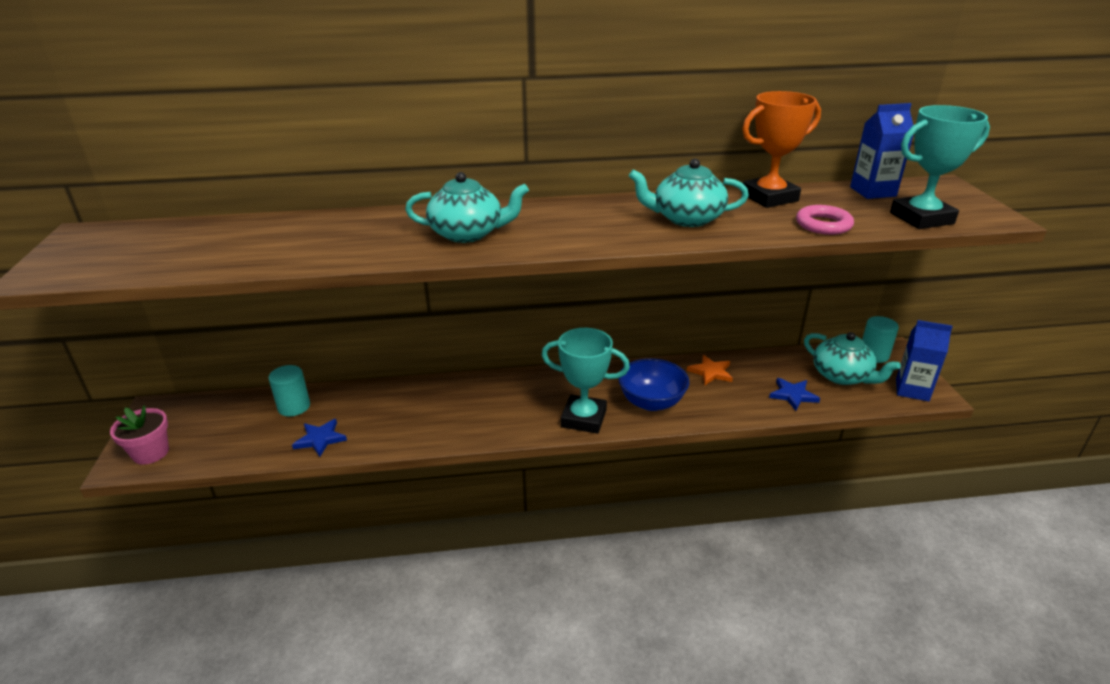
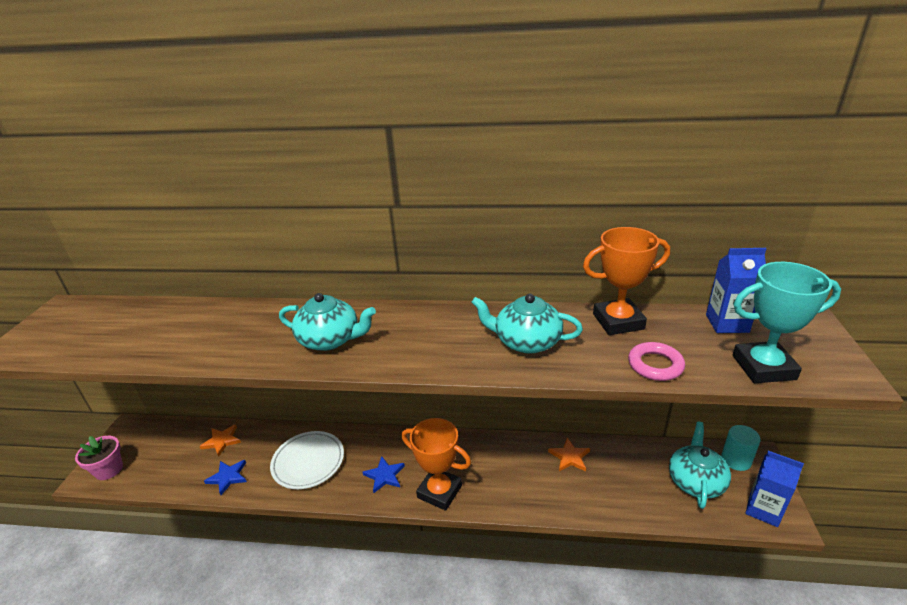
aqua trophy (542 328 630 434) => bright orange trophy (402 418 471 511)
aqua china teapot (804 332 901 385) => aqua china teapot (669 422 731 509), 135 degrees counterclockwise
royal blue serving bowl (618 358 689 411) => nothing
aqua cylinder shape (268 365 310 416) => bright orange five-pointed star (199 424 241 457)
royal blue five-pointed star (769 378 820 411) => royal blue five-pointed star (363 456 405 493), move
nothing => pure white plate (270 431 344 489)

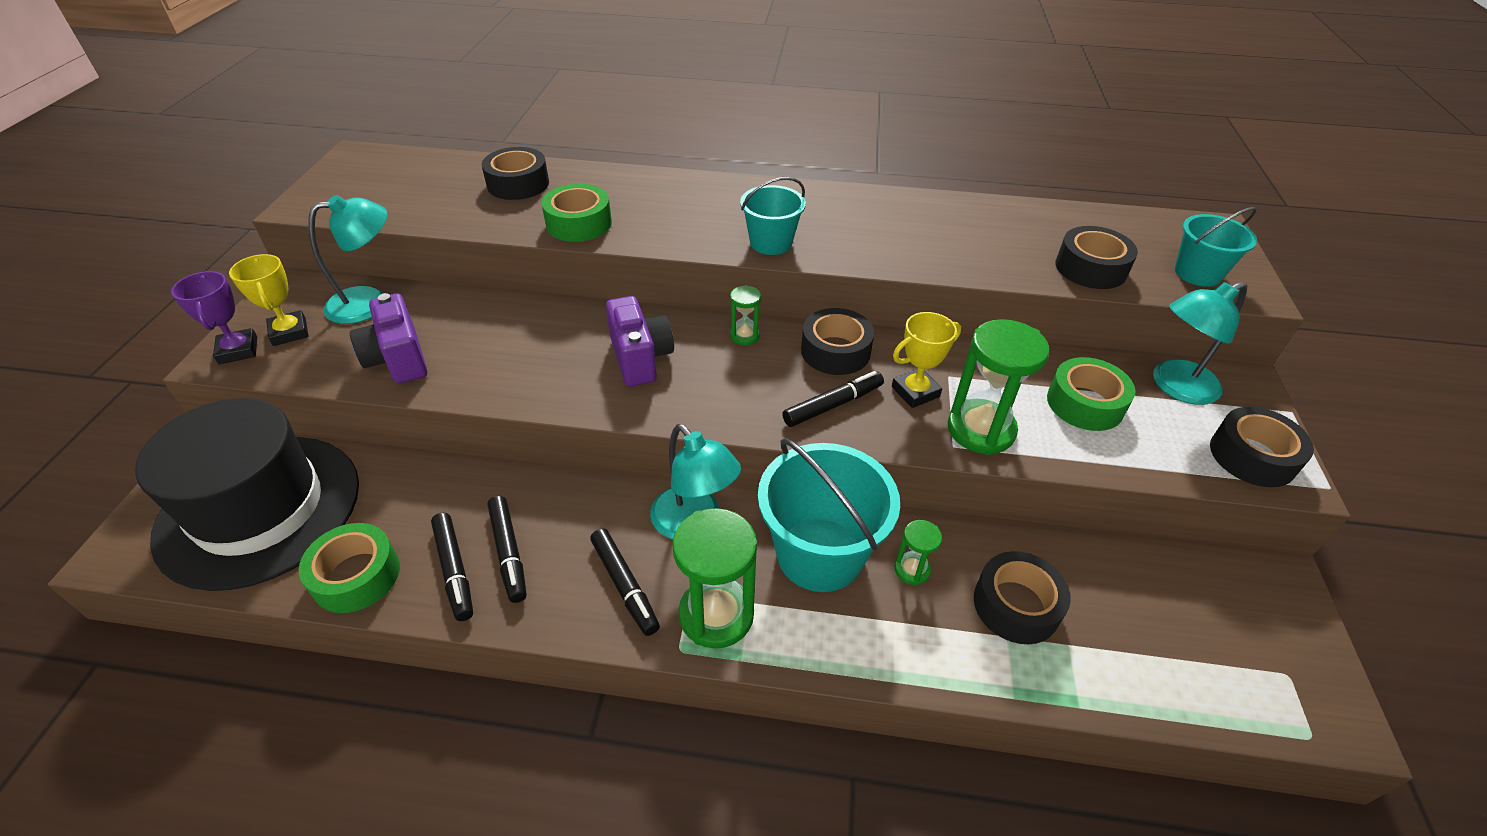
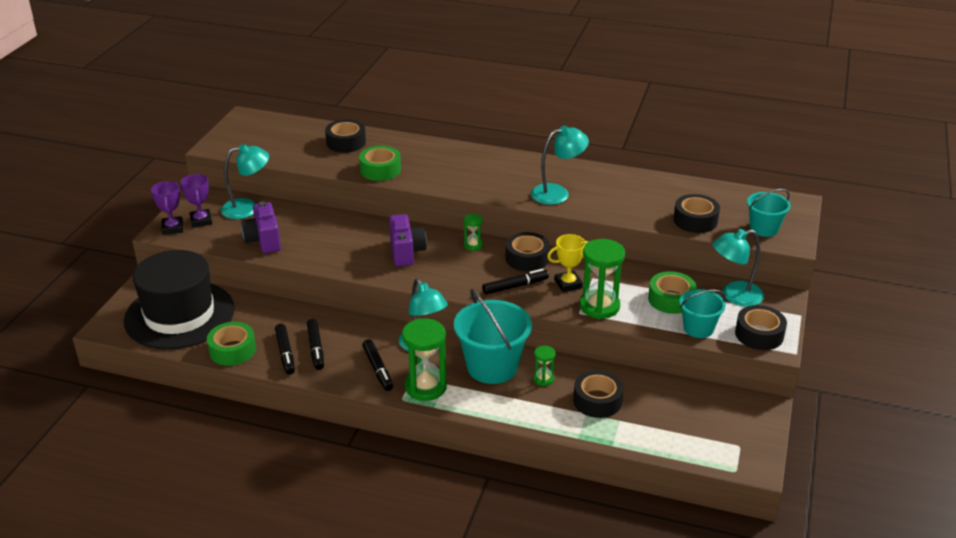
aqua sand bucket (740 177 806 255) => aqua sand bucket (679 289 726 338), move
yellow trophy (229 254 309 346) => violet trophy (180 174 212 228)
nothing => aqua desk lamp (531 126 589 205)

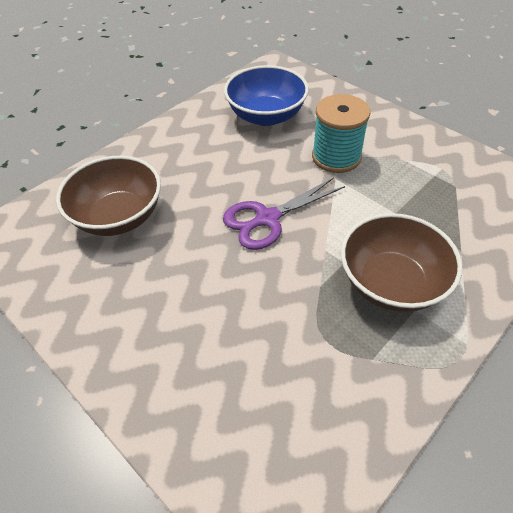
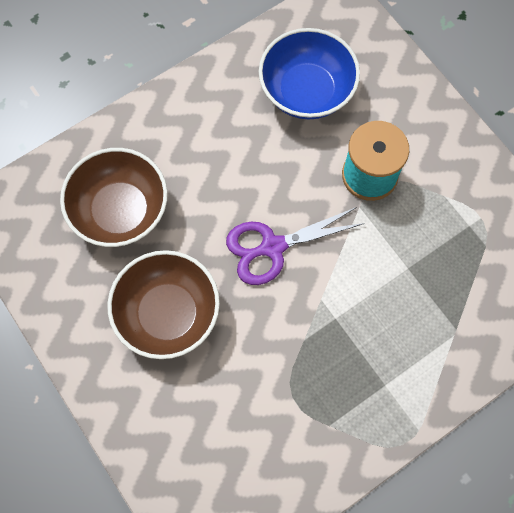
russet serving bowl (341 213 462 312) => russet serving bowl (107 250 220 359), move

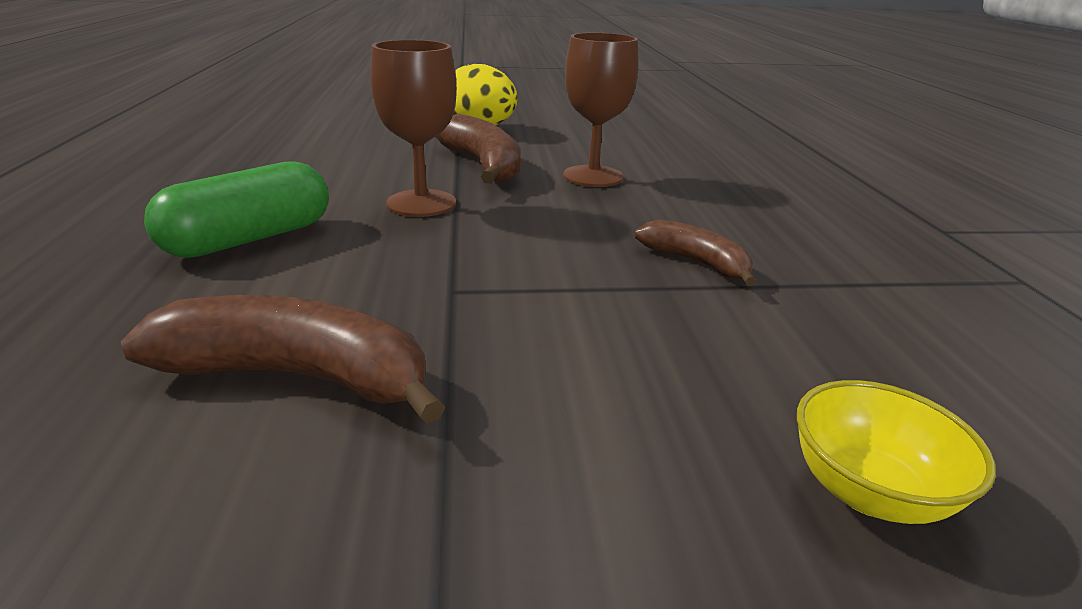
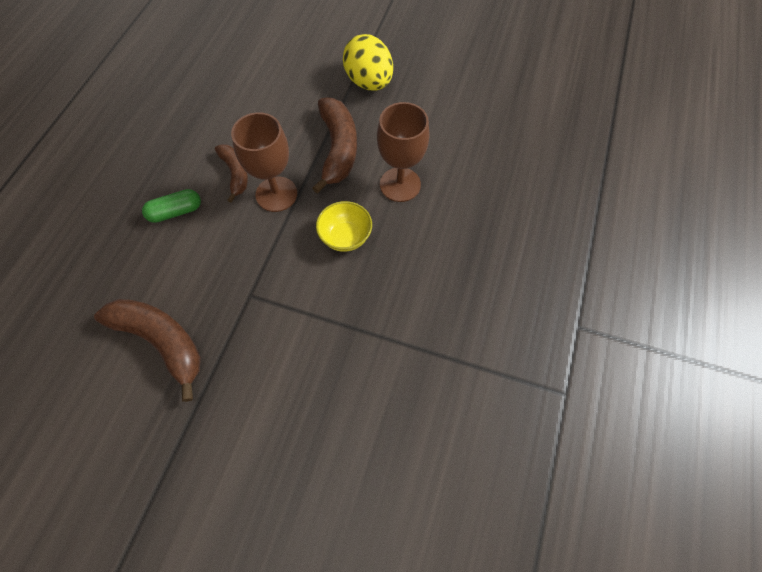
leaf-green capsule (144 161 329 258) => leaf-green capsule (142 189 201 223), x0.61
russet banana fruit (634 219 756 286) => russet banana fruit (215 144 248 203), move
yellow serving bowl (797 380 996 524) => yellow serving bowl (316 201 372 252), move

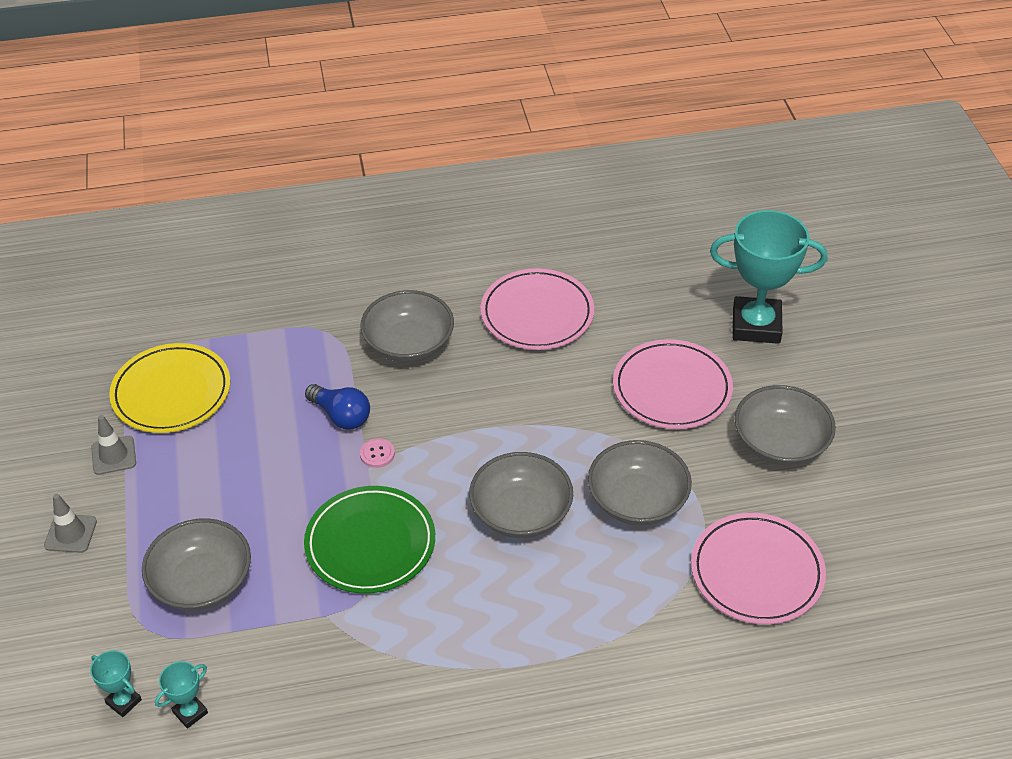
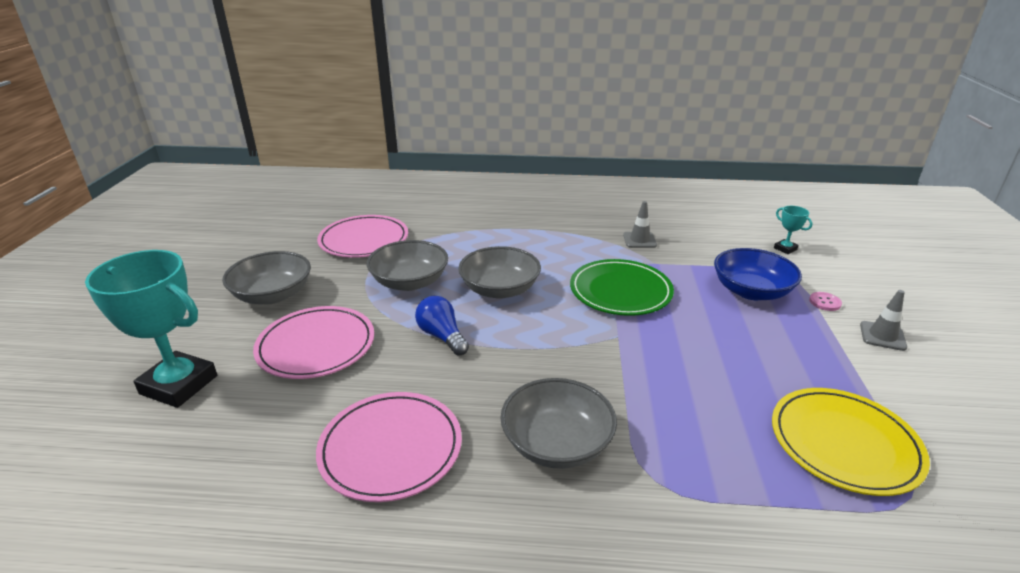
royal blue bulb (305 384 370 429) => royal blue bulb (415 296 469 356), move
grey safety cone (91 415 136 475) => grey safety cone (623 201 657 248), move
rose-pink button (360 438 395 468) => rose-pink button (809 292 842 311), move
grey serving bowl (142 518 251 611) => royal blue serving bowl (714 248 802 300)
aqua trophy (155 661 208 729) => nothing

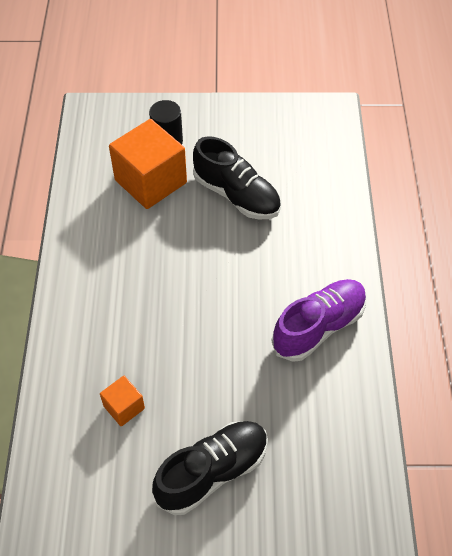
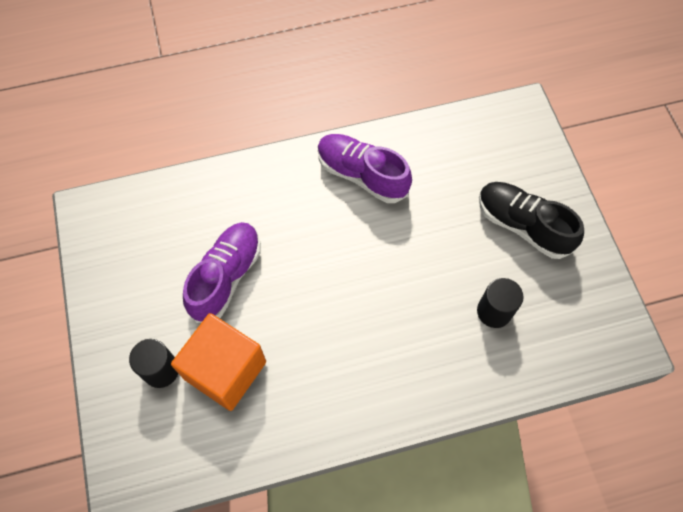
black sneaker (193 136 281 219) => violet sneaker (183 222 261 323)
bright orange solid cube (100 376 145 427) => black cylinder shape (477 278 524 328)

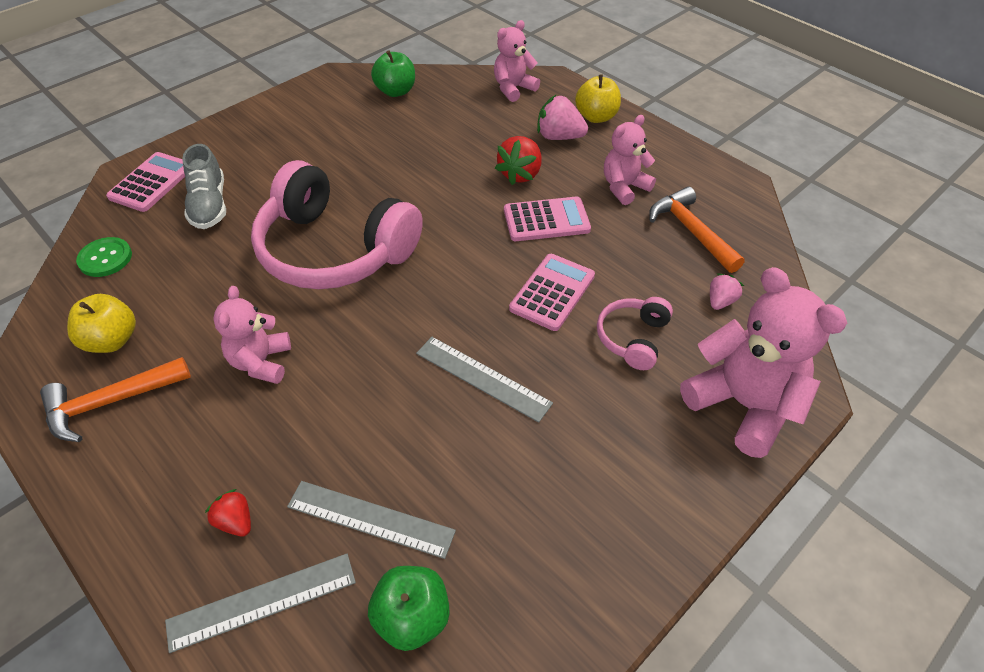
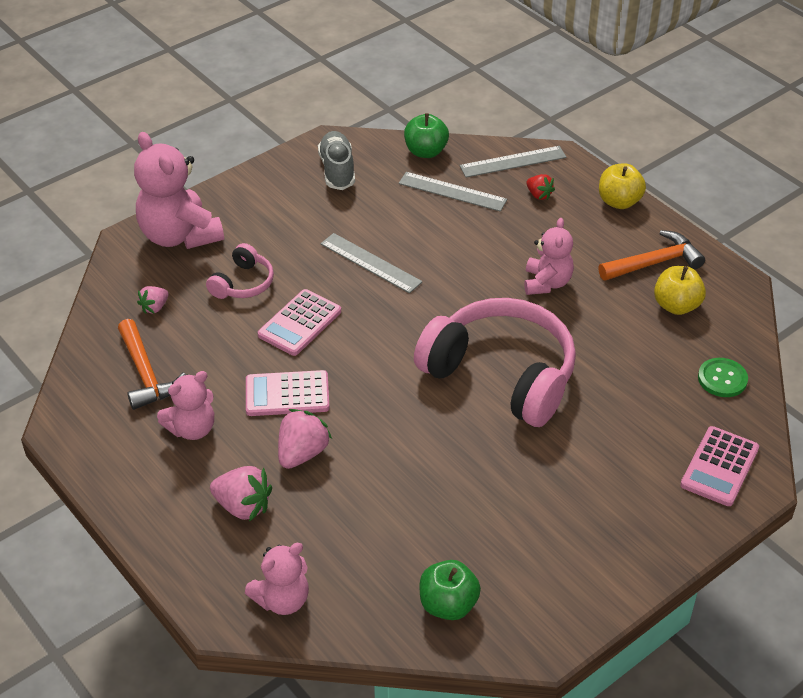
yellow apple (575 74 621 123) => yellow apple (599 163 646 209), move
scarlet toy strawberry (495 136 541 185) => rose-pink toy strawberry (278 409 332 469)
grey sneaker (182 144 226 229) => grey sneaker (318 131 355 190), move

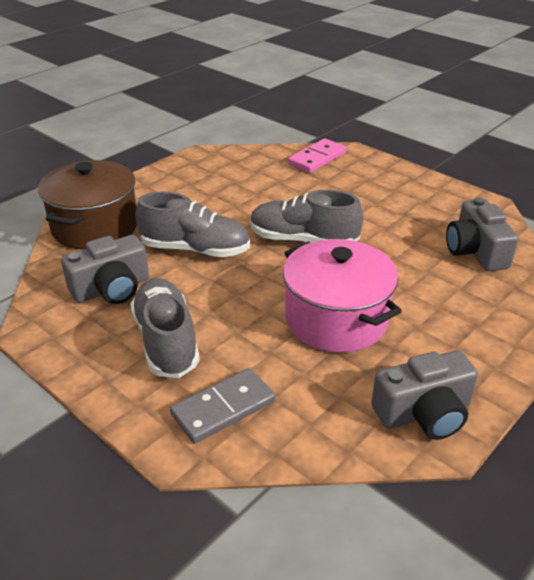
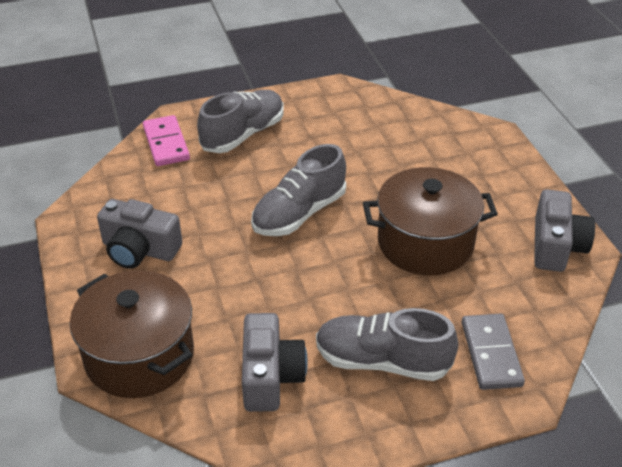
grey sneaker (135 192 250 257) => grey sneaker (197 90 284 153), move
grey compact camera (446 197 519 271) => grey compact camera (97 199 182 269), move
rose-pink cooking pot (283 239 402 353) => russet cooking pot (363 167 498 275)

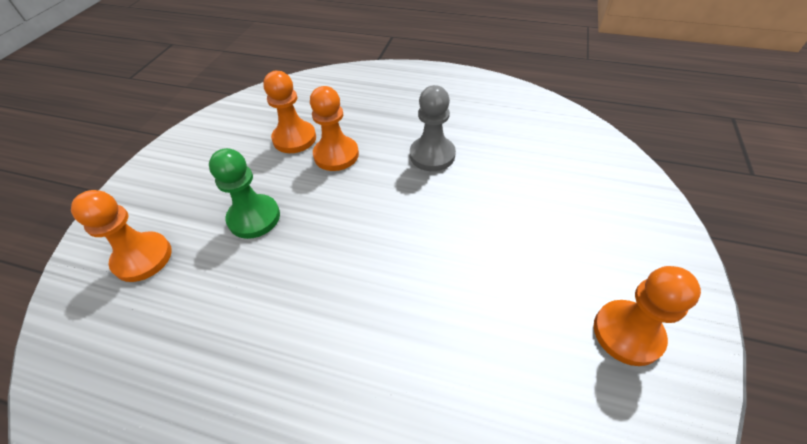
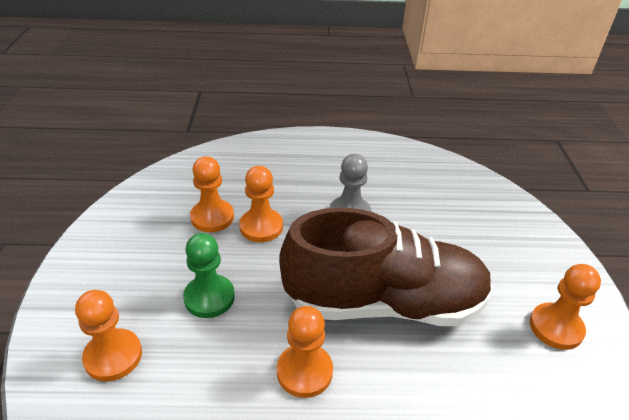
nothing => russet sneaker (279 207 493 326)
nothing => bright orange pawn (277 306 333 398)

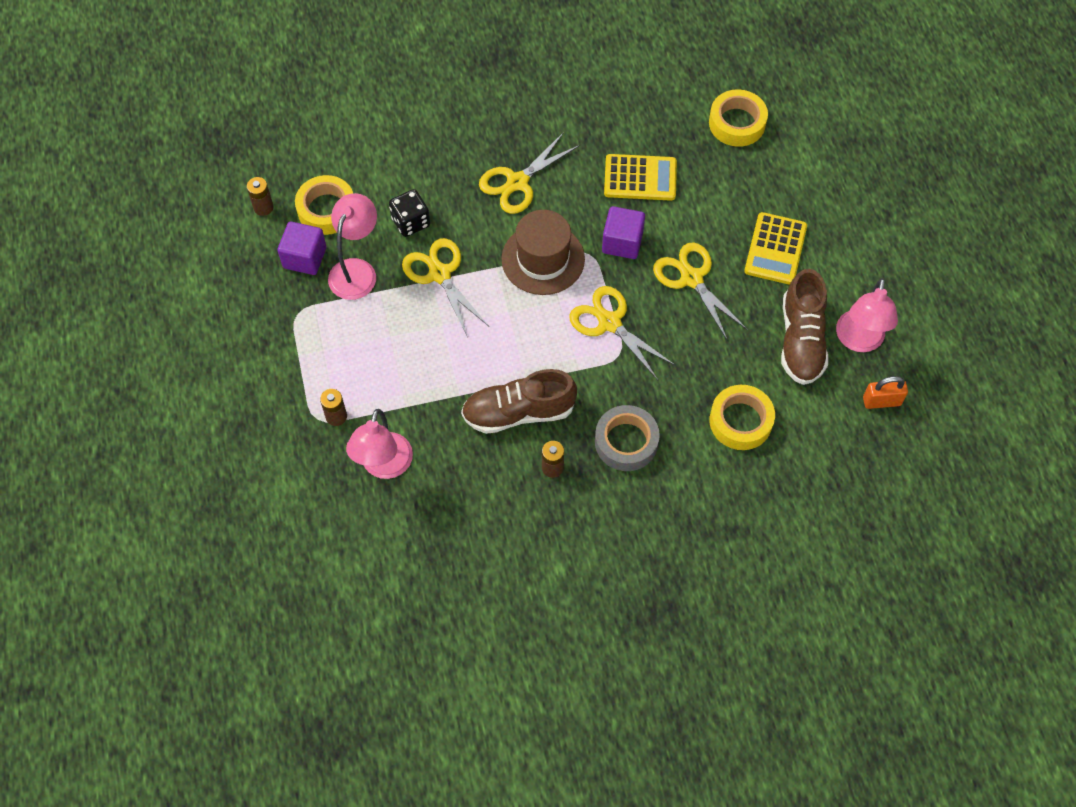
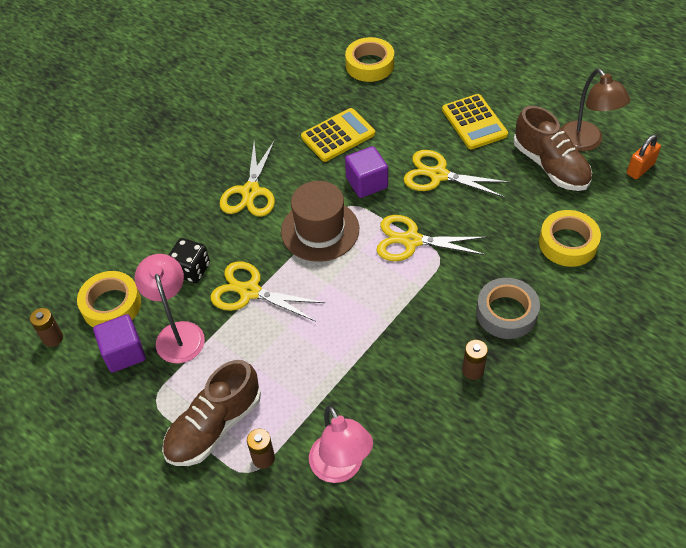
rose-pink desk lamp (836 278 898 352) => russet desk lamp (561 69 630 151)
russet sneaker (461 369 577 434) => russet sneaker (162 360 261 466), move

